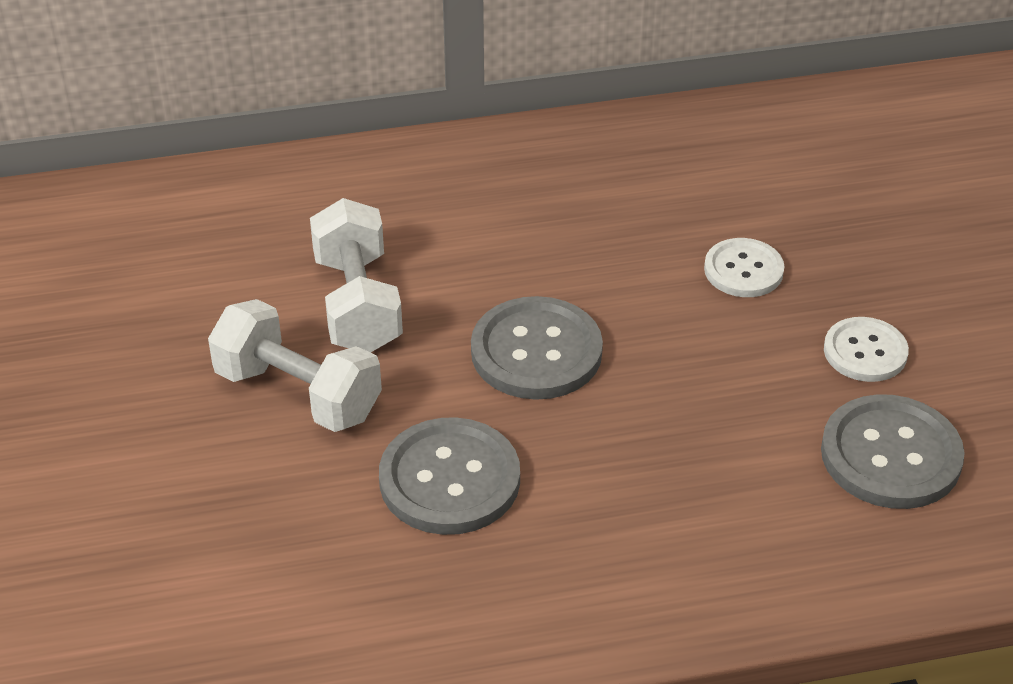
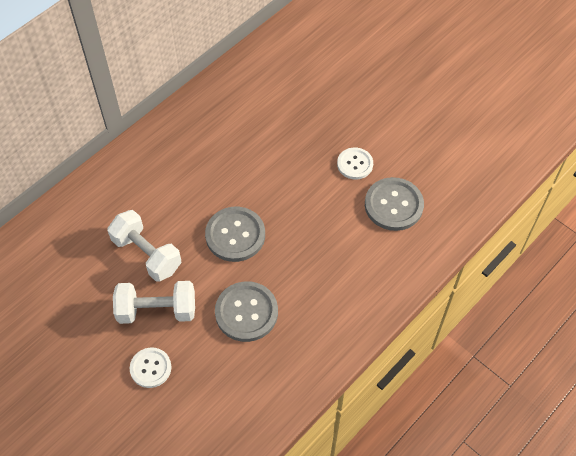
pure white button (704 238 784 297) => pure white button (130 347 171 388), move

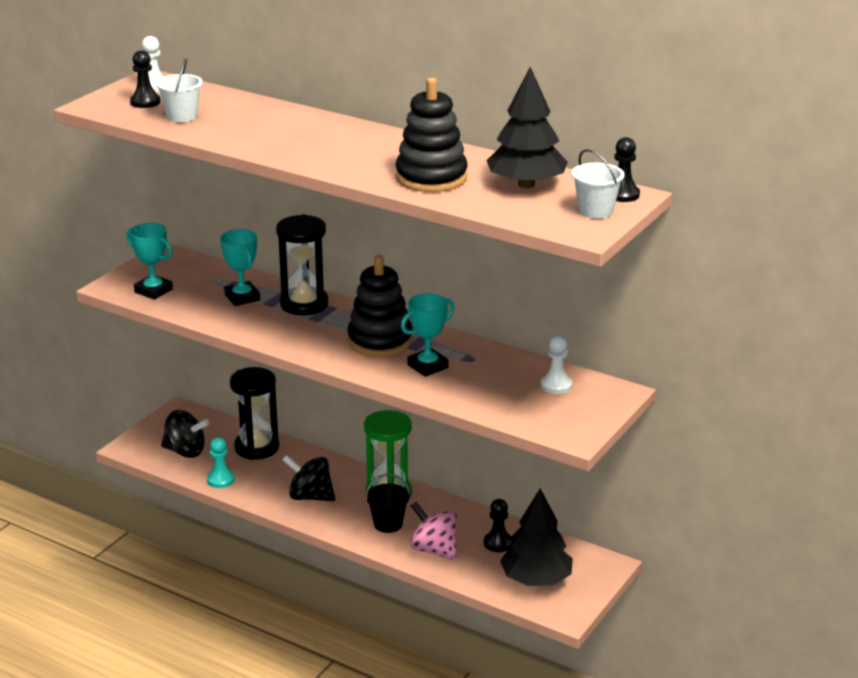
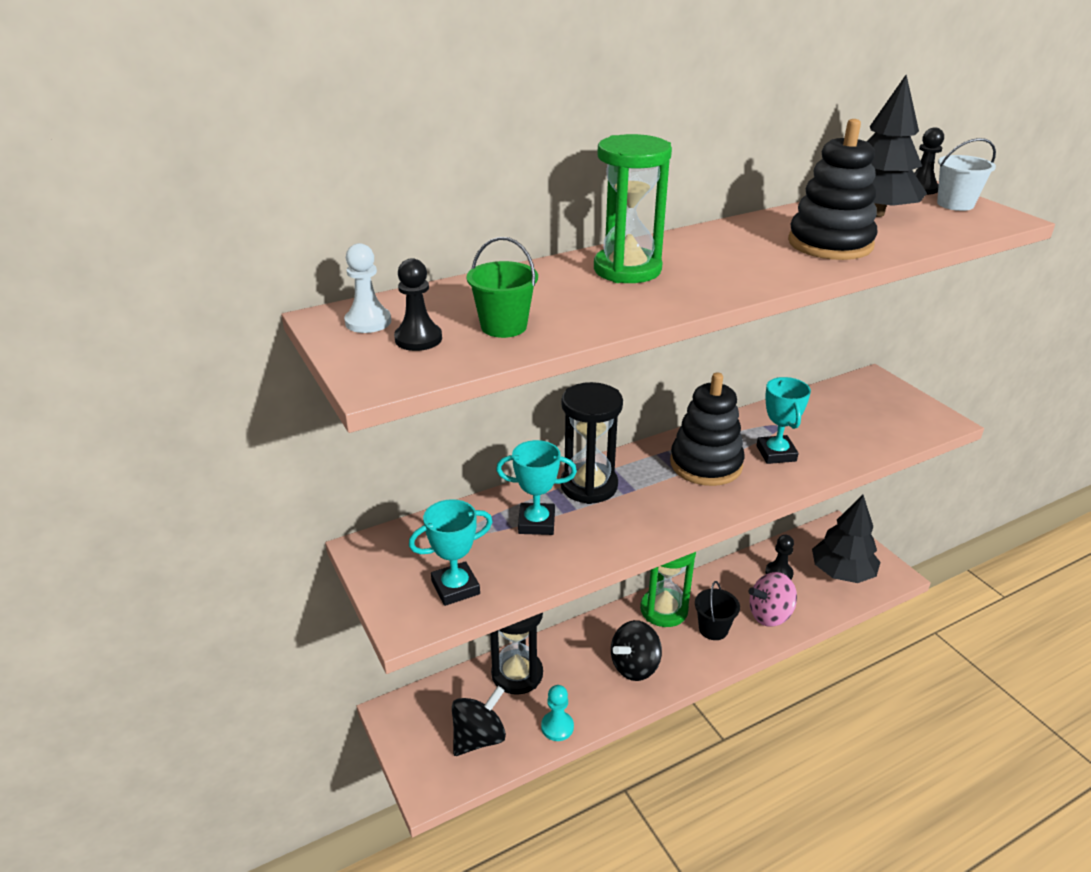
pure white sand bucket (156 58 203 122) => leaf-green sand bucket (466 237 538 338)
pure white pawn (541 335 572 394) => nothing
nothing => leaf-green sandglass (594 134 672 283)

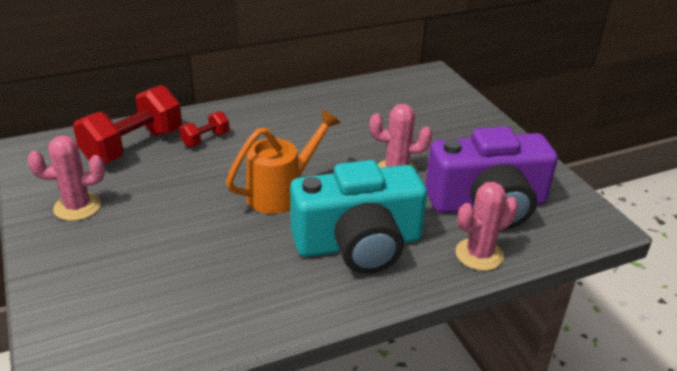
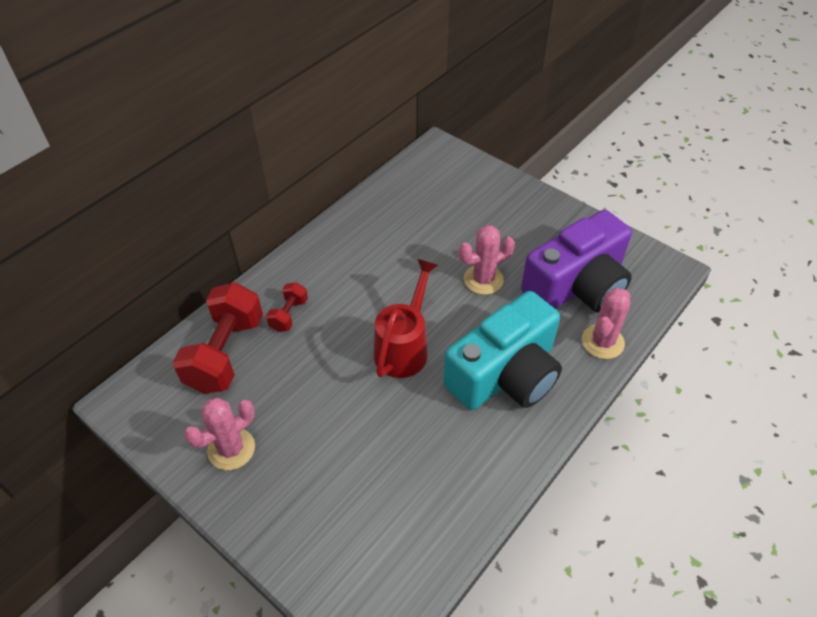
bright orange sprinkling can (226 109 341 214) => scarlet sprinkling can (374 259 438 378)

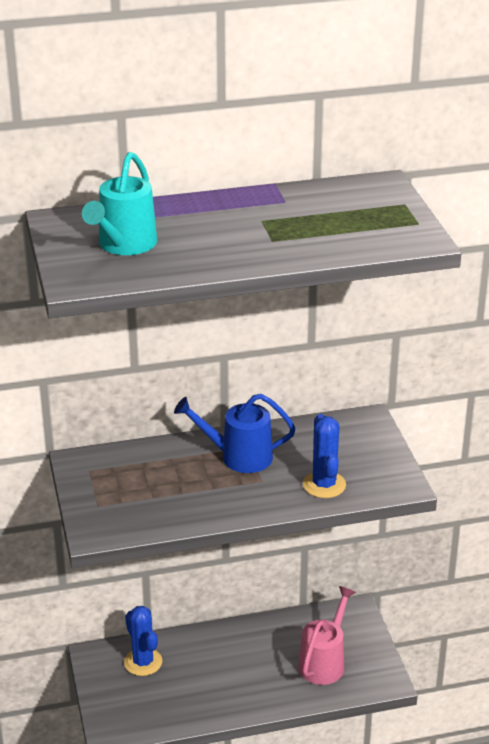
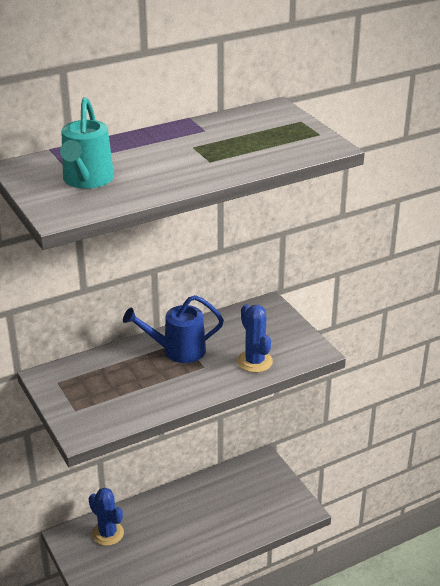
rose-pink sprinkling can (298 586 356 685) => nothing

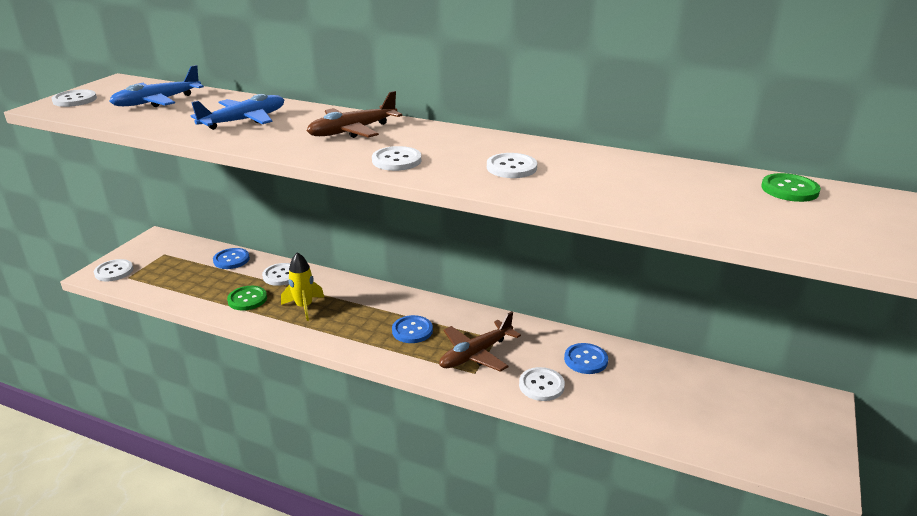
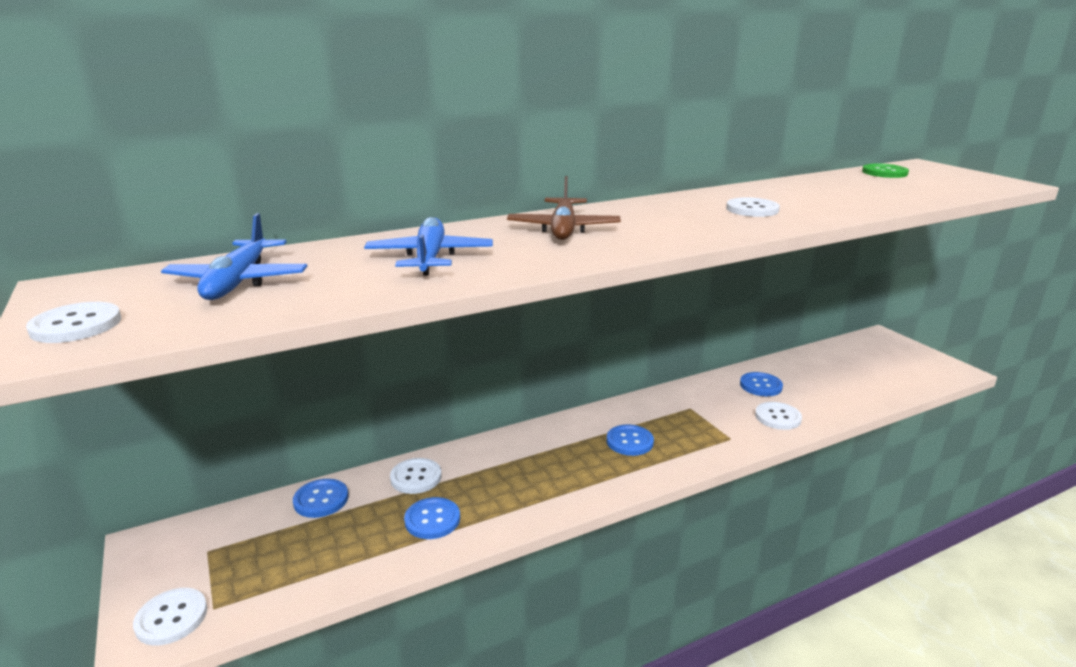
pure white button (372 146 421 171) => nothing
yellow toy rocket (281 252 324 321) => nothing
leaf-green button (227 286 267 311) => royal blue button (404 497 460 539)
russet plane (439 311 521 372) => nothing

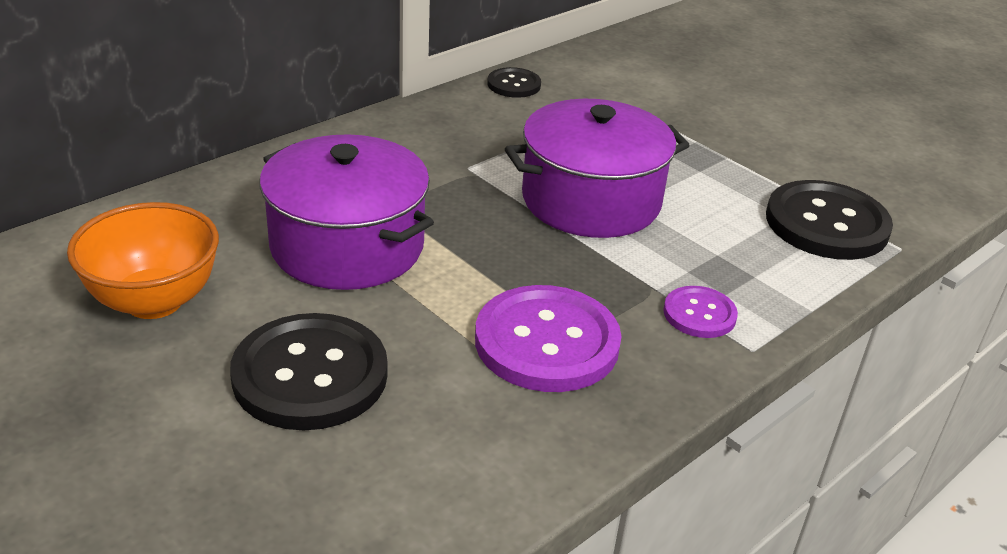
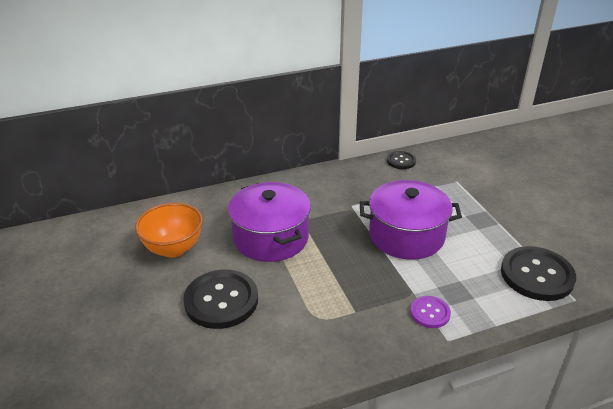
violet button (475 285 622 392) => nothing

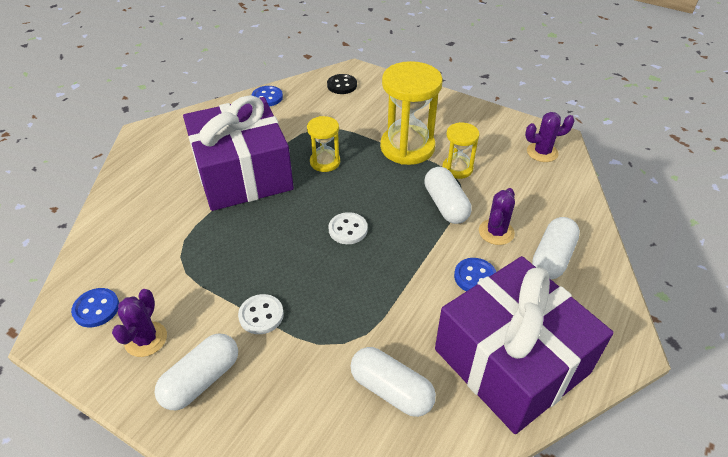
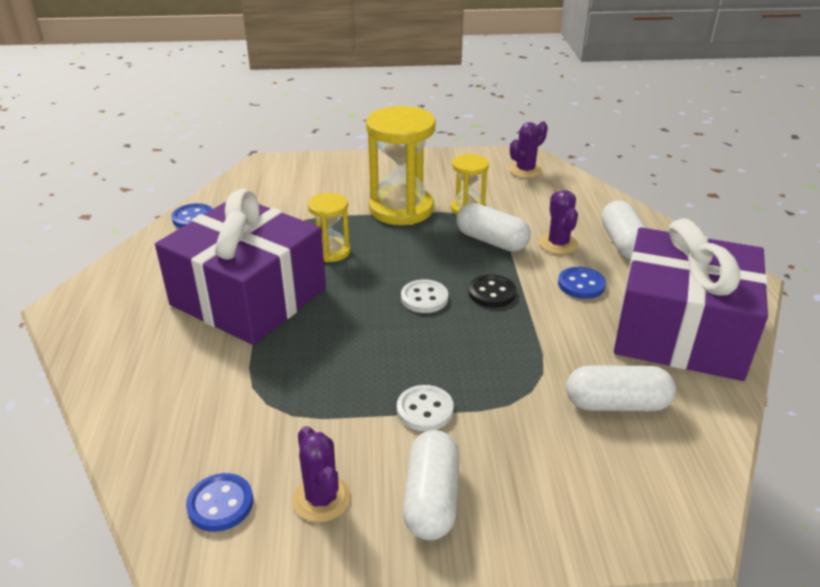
black button (327 74 357 94) => black button (469 274 516 307), move

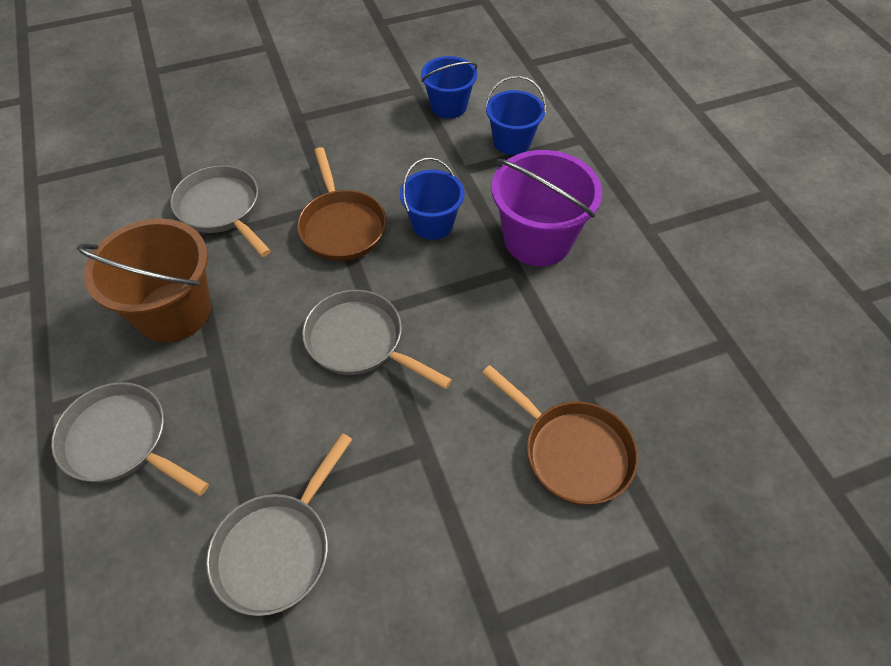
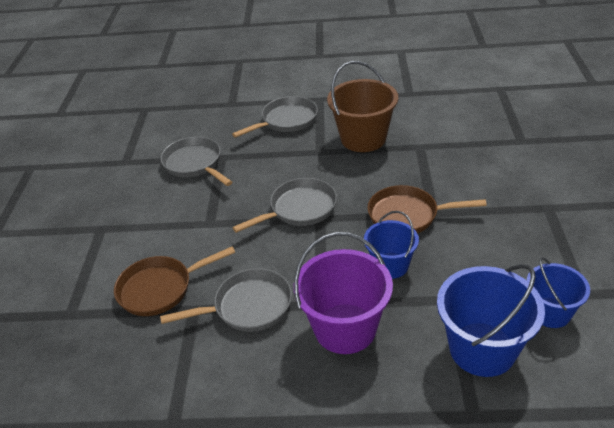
royal blue sand bucket (485 76 546 155) => royal blue sand bucket (437 264 545 377), x1.61
grey frying pan (170 165 271 257) => grey frying pan (160 268 292 332), move

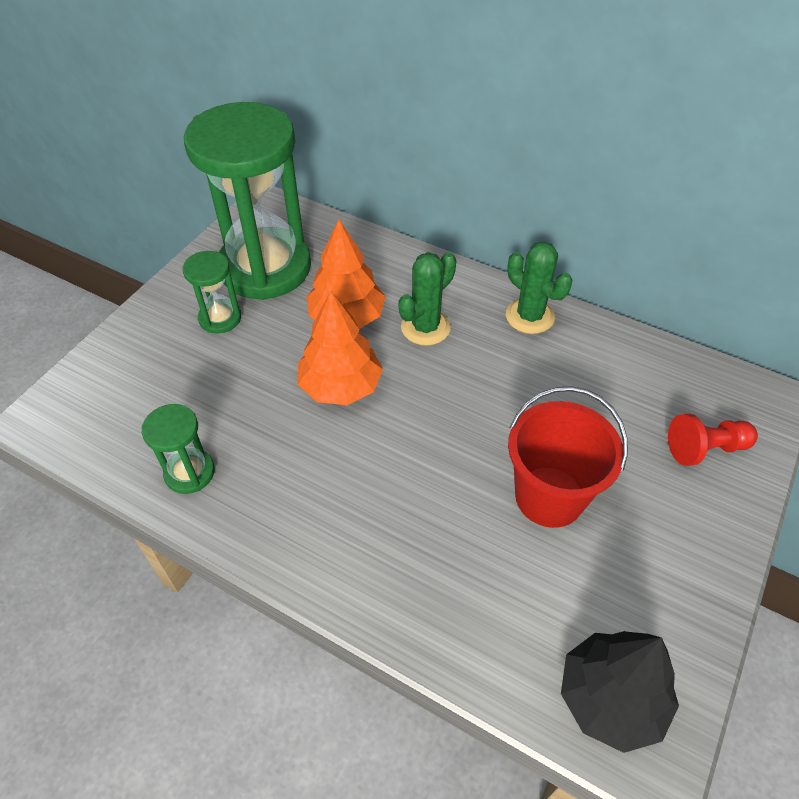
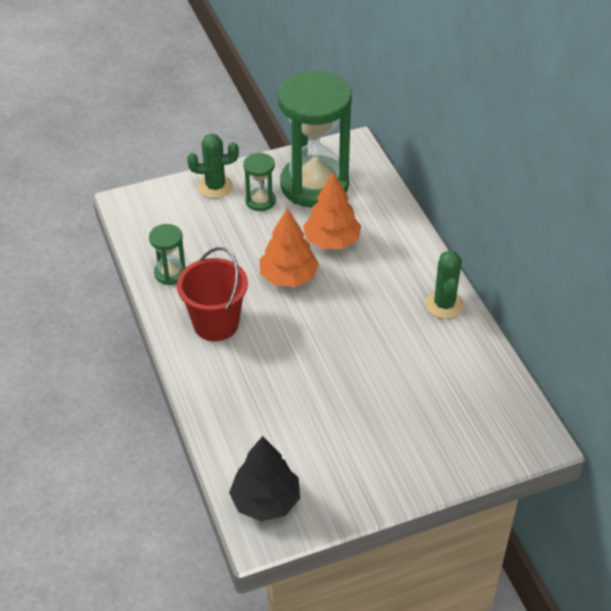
leaf-green prickly plant (398 252 456 346) => leaf-green prickly plant (187 134 239 198), move
scarlet sand bucket (508 386 628 528) => scarlet sand bucket (177 247 248 341), move
scarlet pawn (668 414 758 466) => nothing

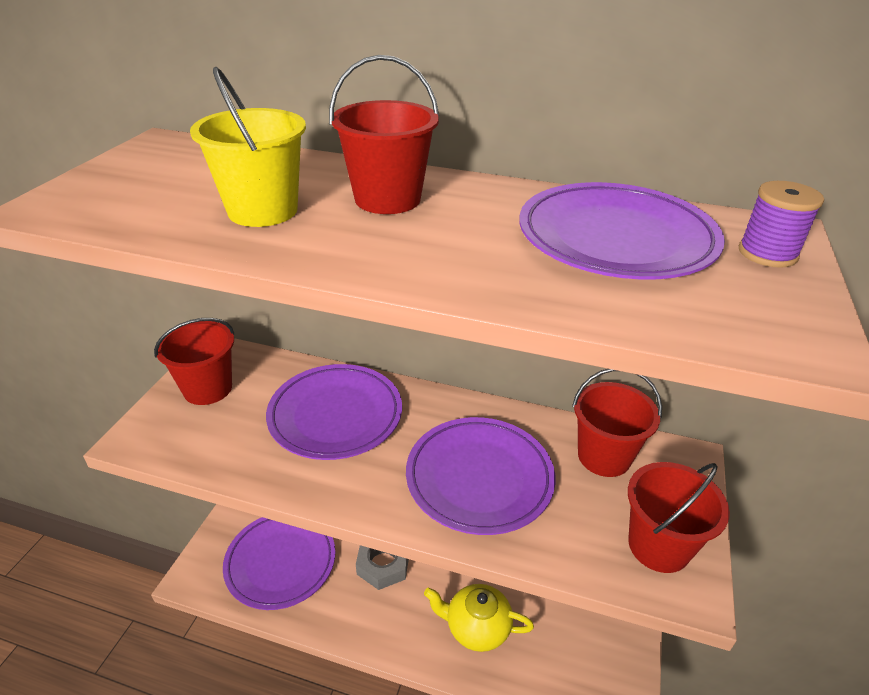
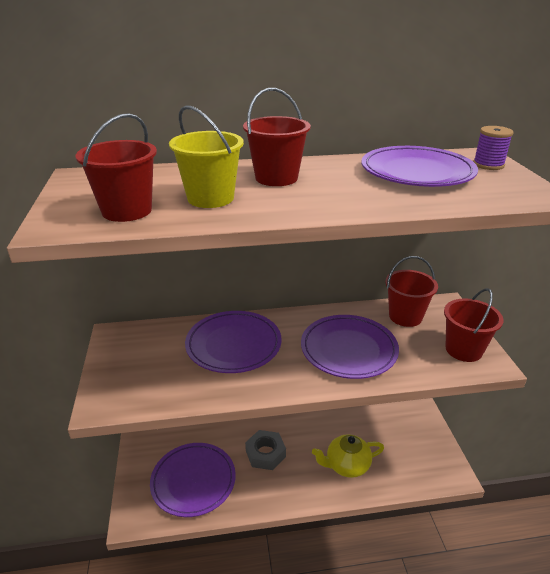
scarlet sand bucket (154 318 234 405) => scarlet sand bucket (75 113 157 222), move

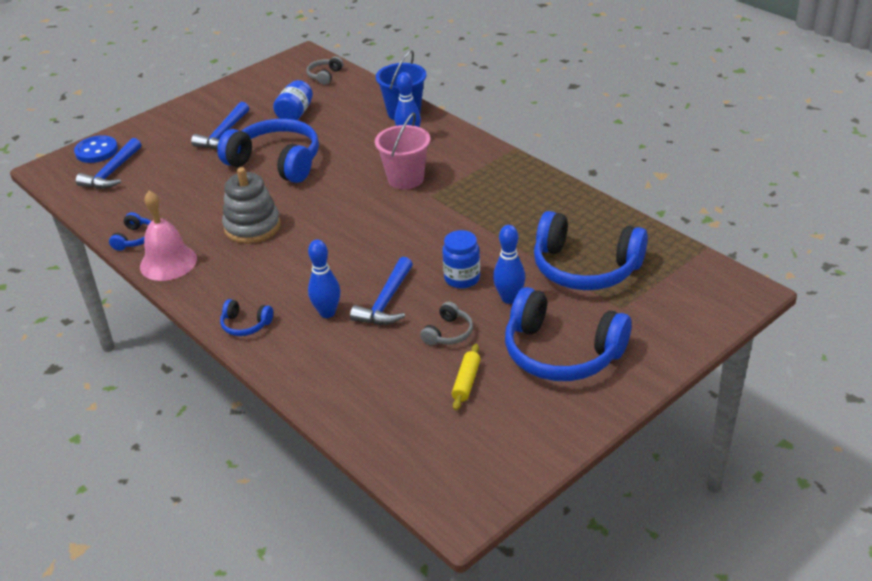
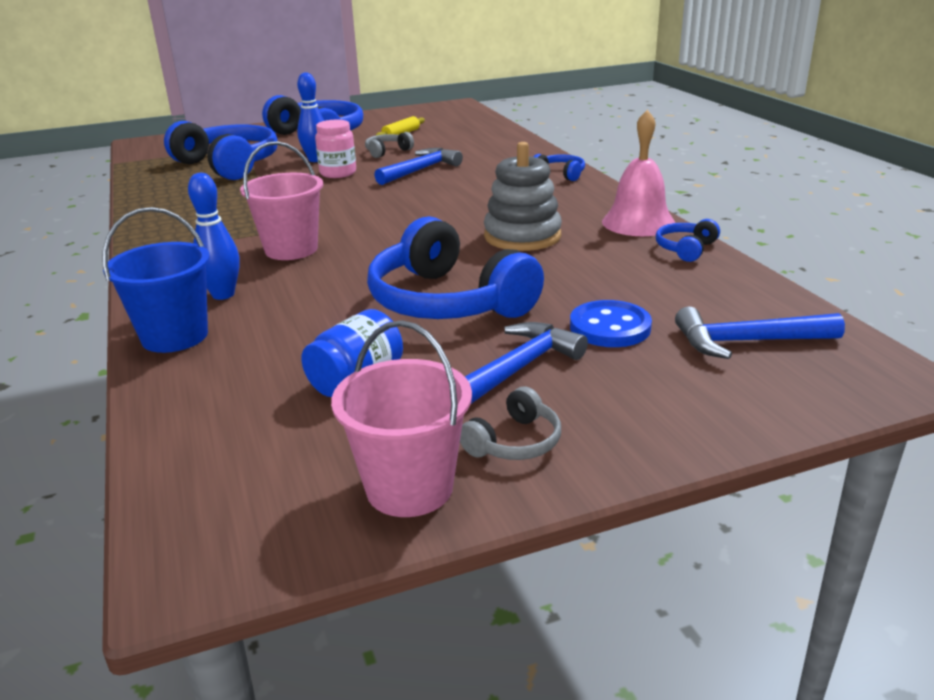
grey headset (306 56 343 85) => grey headset (460 387 561 460), move
royal blue button (74 135 118 163) => royal blue button (570 300 652 347), move
royal blue claw hammer (76 138 141 189) => royal blue claw hammer (675 307 845 359), 135 degrees counterclockwise
royal blue jam jar (442 230 480 289) => rose-pink jam jar (315 120 356 178)
royal blue tenpin (308 240 340 318) => nothing
nothing => rose-pink sand bucket (331 320 472 517)

